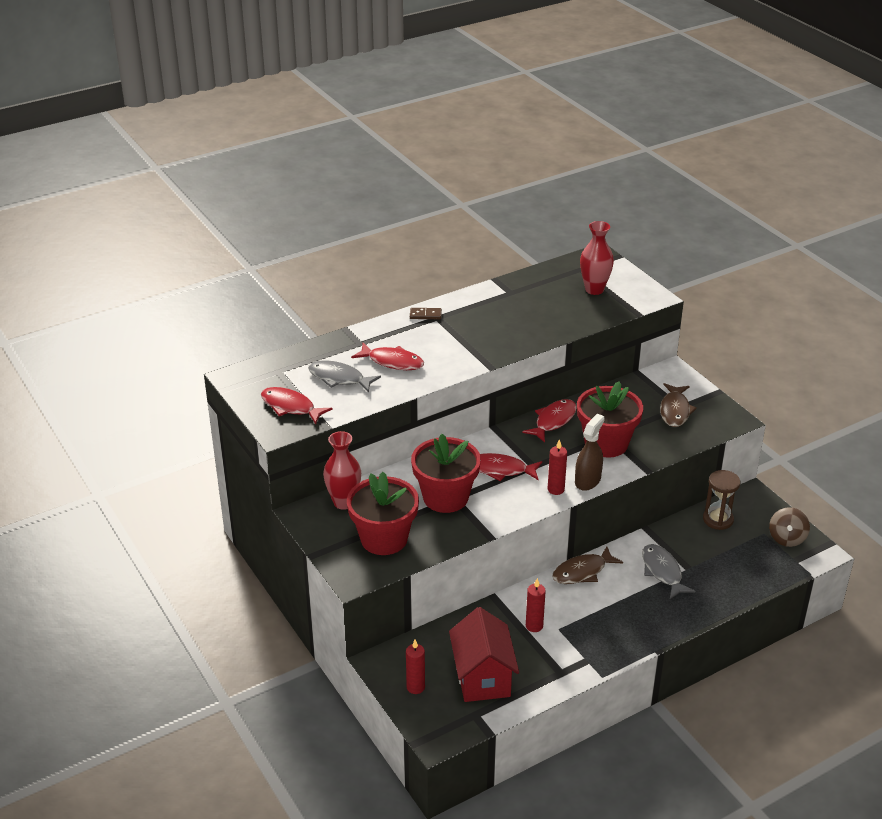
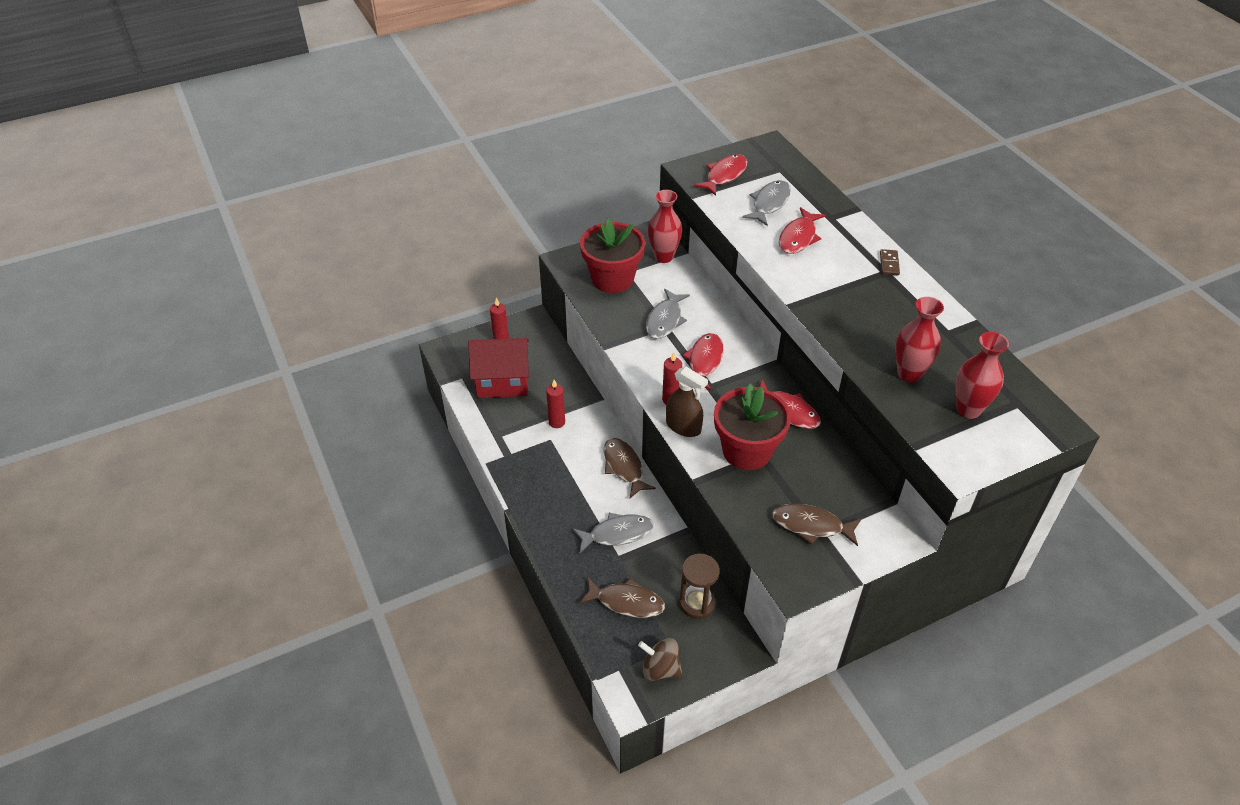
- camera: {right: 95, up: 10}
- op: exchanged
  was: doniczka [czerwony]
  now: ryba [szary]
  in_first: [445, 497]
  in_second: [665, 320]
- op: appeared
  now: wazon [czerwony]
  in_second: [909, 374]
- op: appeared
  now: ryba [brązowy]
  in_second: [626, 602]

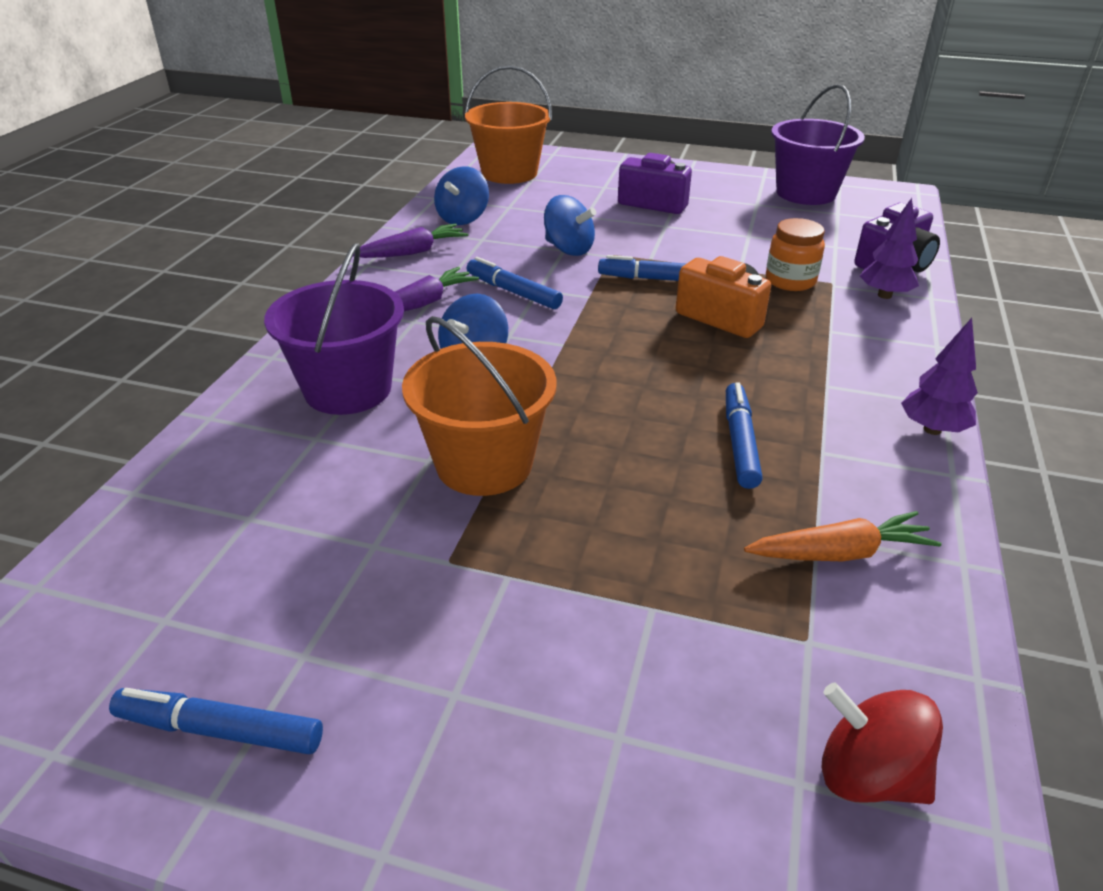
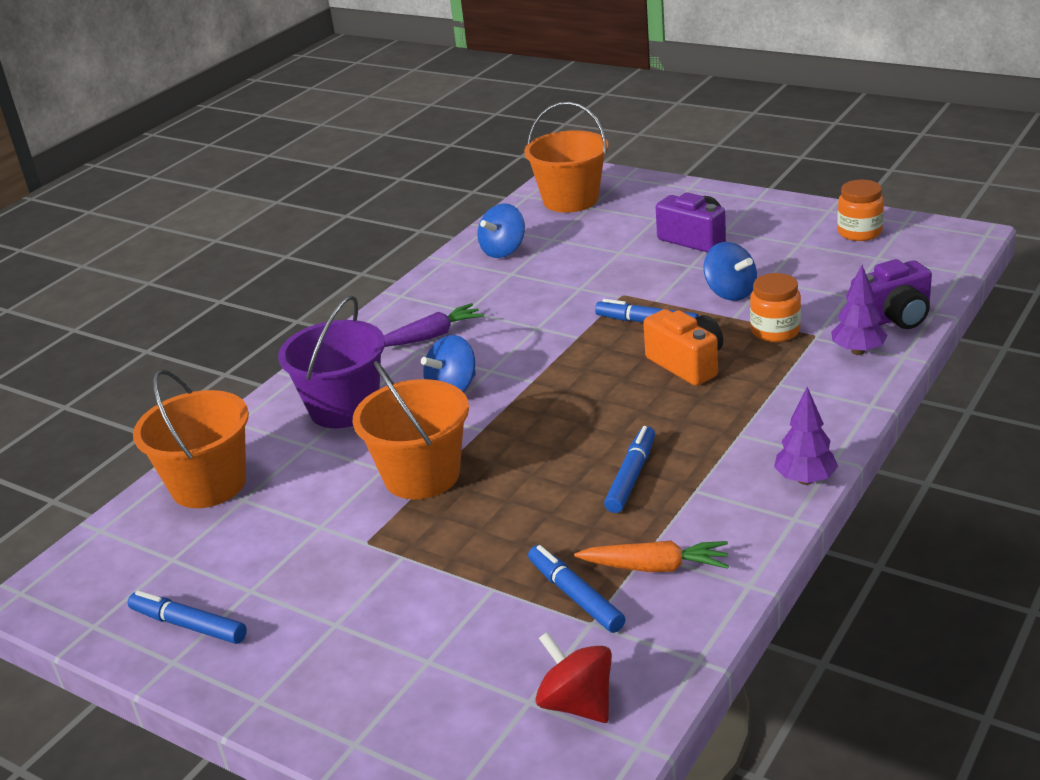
- camera: {right: 20, up: -5}
- op: exchanged
  was: wiadro [fioletowy]
  now: słoik [pomarańczowy]
  in_first: [805, 193]
  in_second: [859, 232]
- op: relocated
  was: bączek [niebieski]
  in_first: [568, 249]
  in_second: [730, 293]
- op: missing
  was: marchewka [fioletowy]
  in_first: [412, 252]
- op: relocated
  was: flamaster [niebieski]
  in_first: [513, 292]
  in_second: [575, 596]
- op: appeared
  now: wiadro [pomarańczowy]
  in_second: [209, 484]

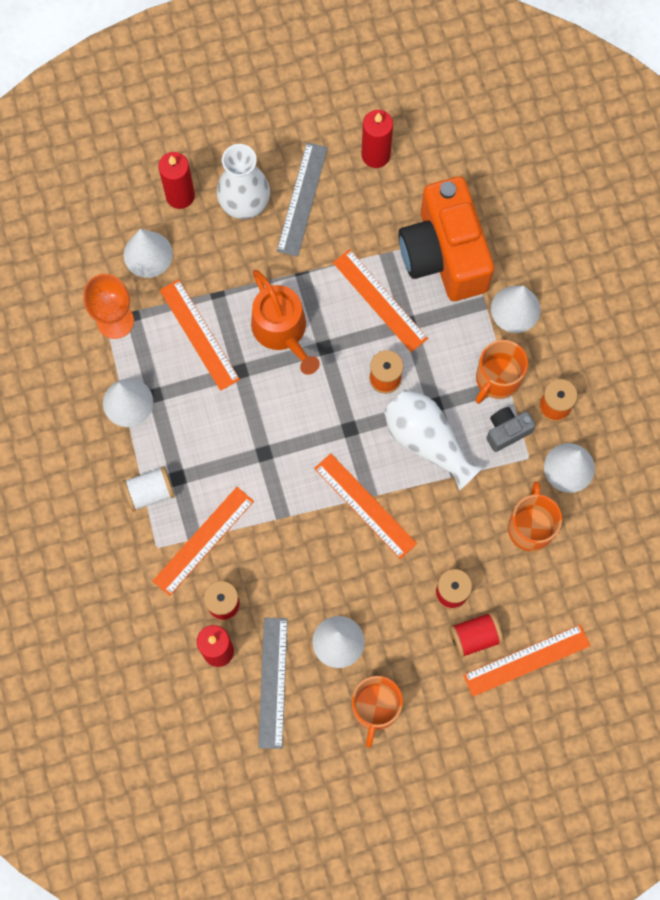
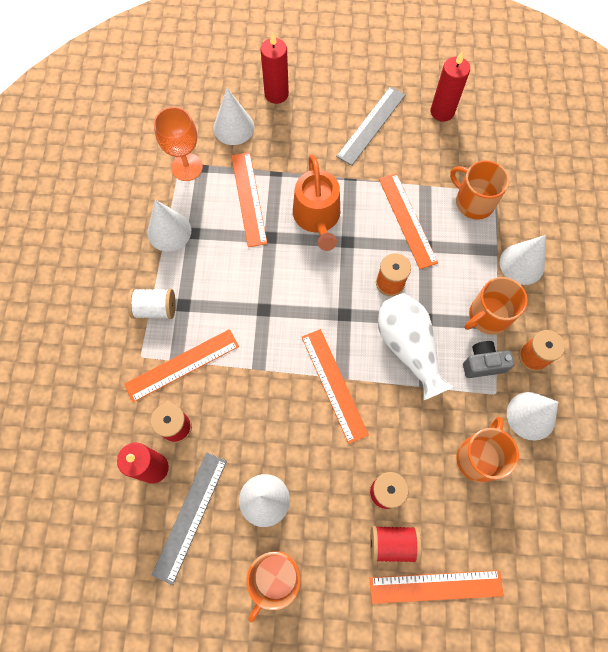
- camera: {right: 20, up: -5}
- op: missing
  was: wazon [biały]
  in_first: [244, 203]
- op: exchanged
  was: aparat fotograficzny [pomarańczowy]
  now: kubek [pomarańczowy]
  in_first: [444, 254]
  in_second: [473, 202]

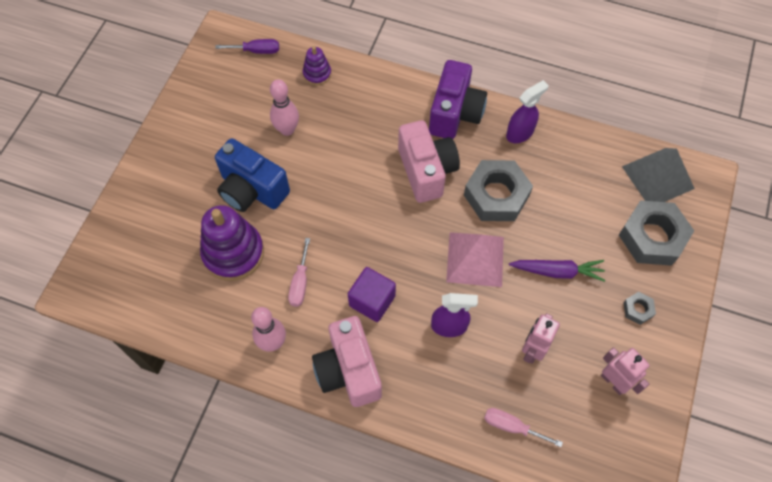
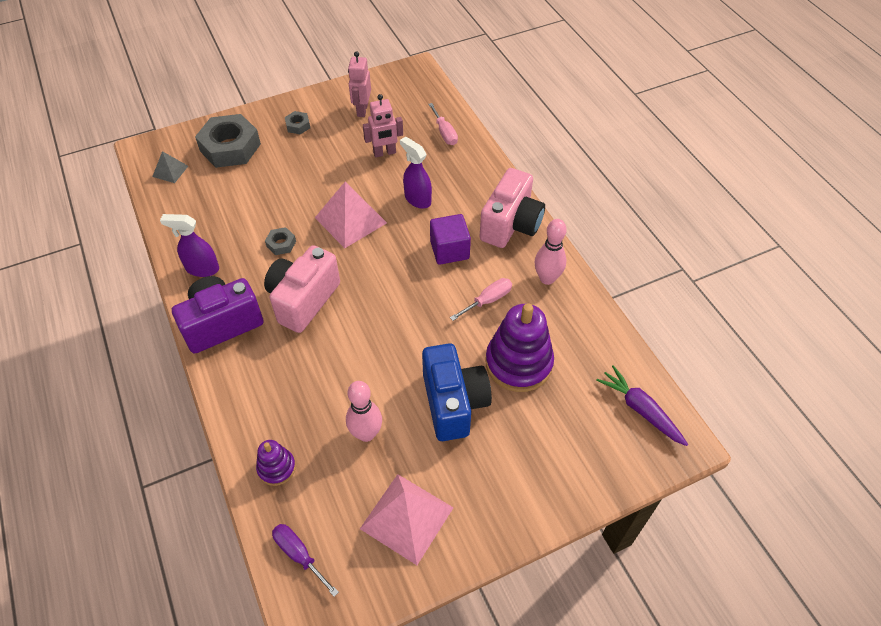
- camera: {right: -135, up: -10}
- op: size
  was: piramida [szary]
  in_first: [658, 177]
  in_second: [170, 171]
  ratio: 0.52
- op: size
  was: nakrętka [szary]
  in_first: [496, 195]
  in_second: [281, 244]
  ratio: 0.45
- op: relocated
  was: marchewka [fioletowy]
  in_first: [557, 271]
  in_second: [640, 409]
- op: appeared
  now: piramida [różowy]
  in_second: [406, 518]

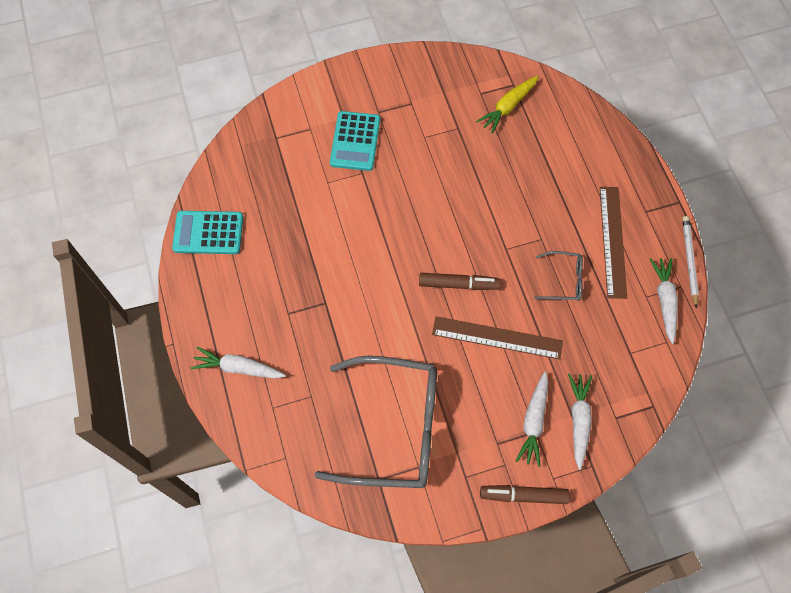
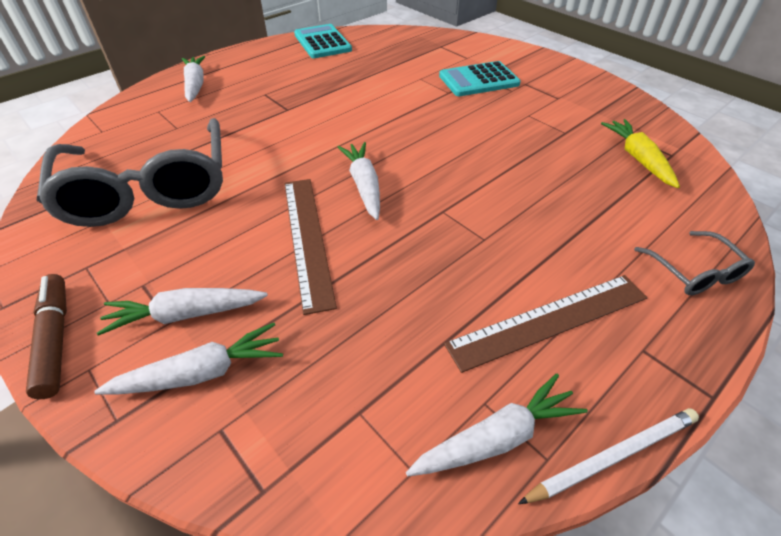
- camera: {right: 65, up: -20}
- op: spun
  was: marchewka [żółty]
  in_first: [508, 107]
  in_second: [638, 159]
  clockwise: 60
- op: relocated
  was: okulary [szary]
  in_first: [564, 280]
  in_second: [695, 272]
- op: exchanged
  was: flamaster [brązowy]
  now: marchewka [biały]
  in_first: [458, 284]
  in_second: [364, 186]

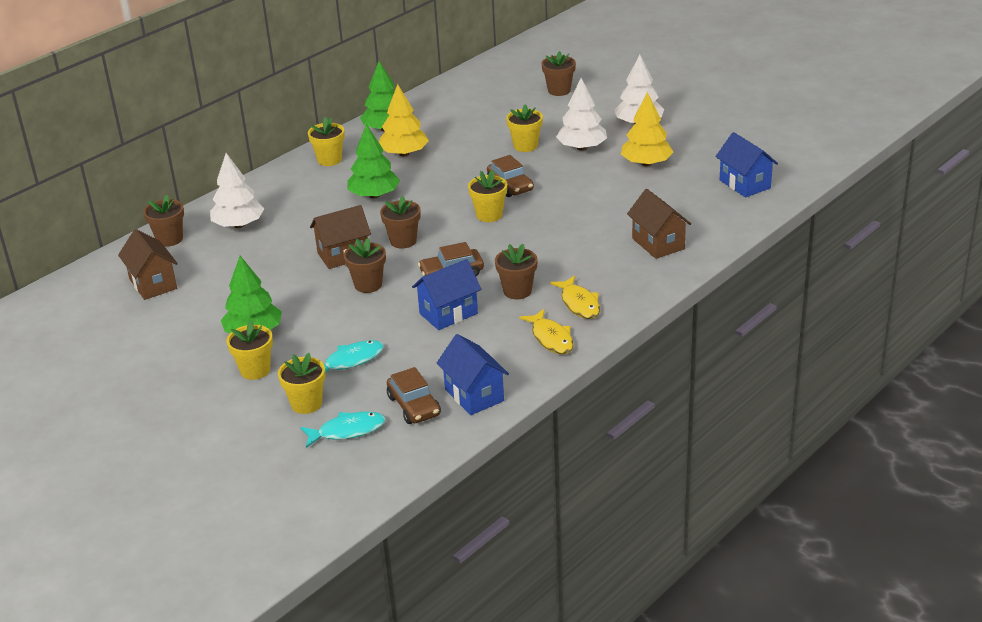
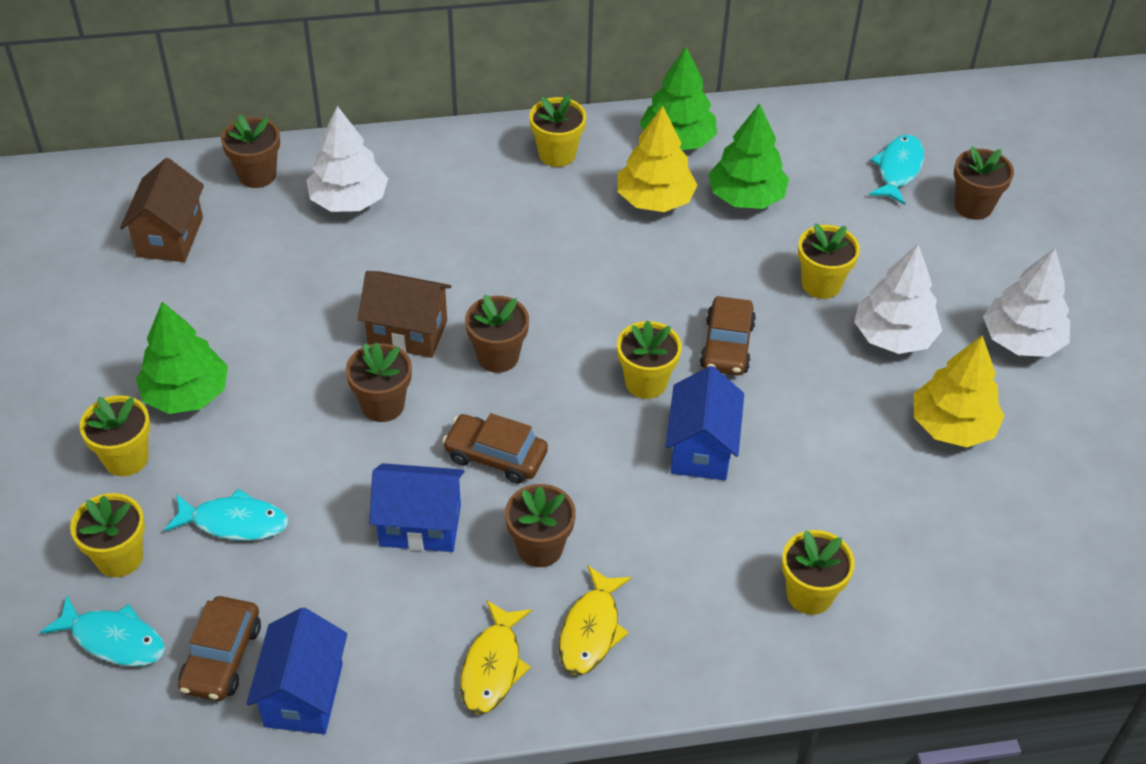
- camera: {right: 35, up: 15}
- op: relocated
  was: drzewko [zielony]
  in_first: [374, 195]
  in_second: [746, 197]
- op: relocated
  was: domek [niebieski]
  in_first: [745, 184]
  in_second: [701, 449]
- op: exchanged
  was: domek [brązowy]
  now: doniczka [żółty]
  in_first: [658, 244]
  in_second: [809, 594]
- op: appeared
  now: ryba [turkusowy]
  in_second: [898, 170]

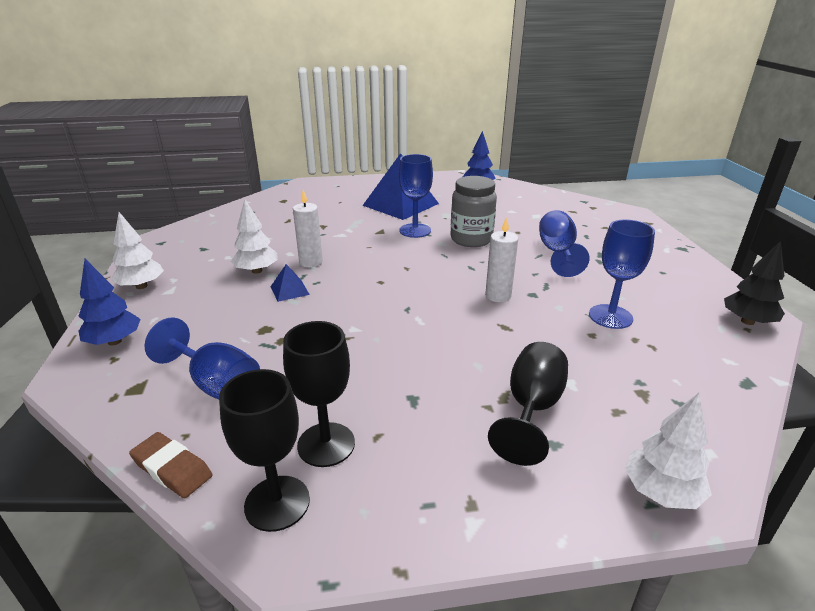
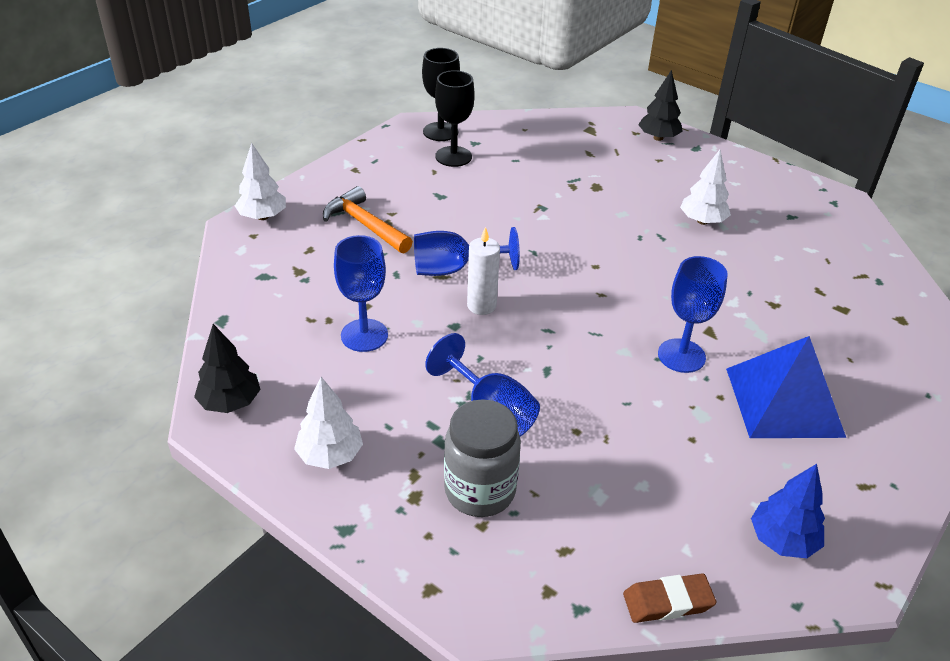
- camera: {right: 135, up: 10}
- op: relocated
  was: słoik [szary]
  in_first: [471, 239]
  in_second: [480, 491]
- op: missing
  was: świeca [biały]
  in_first: [311, 262]
- op: relocated
  was: drzewko [biały]
  in_first: [141, 286]
  in_second: [330, 455]
- op: colour
  was: drzewko [niebieski]
  now: drzewko [czarny]
  in_first: [114, 341]
  in_second: [658, 138]
- op: missing
  was: piramida [niebieski]
  in_first: [289, 290]
- op: relocated
  was: kielich [niebieski]
  in_first: [216, 384]
  in_second: [453, 269]
- op: exchanged
  was: kielich [czarny]
  now: młotek [pomarańczowy]
  in_first: [531, 408]
  in_second: [365, 224]
- op: relocated
  was: gumka do mazania [brązowy]
  in_first: [172, 468]
  in_second: [667, 602]

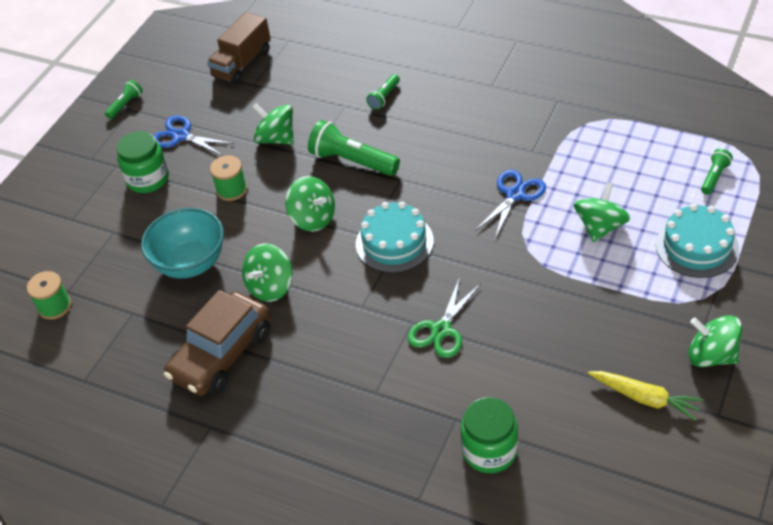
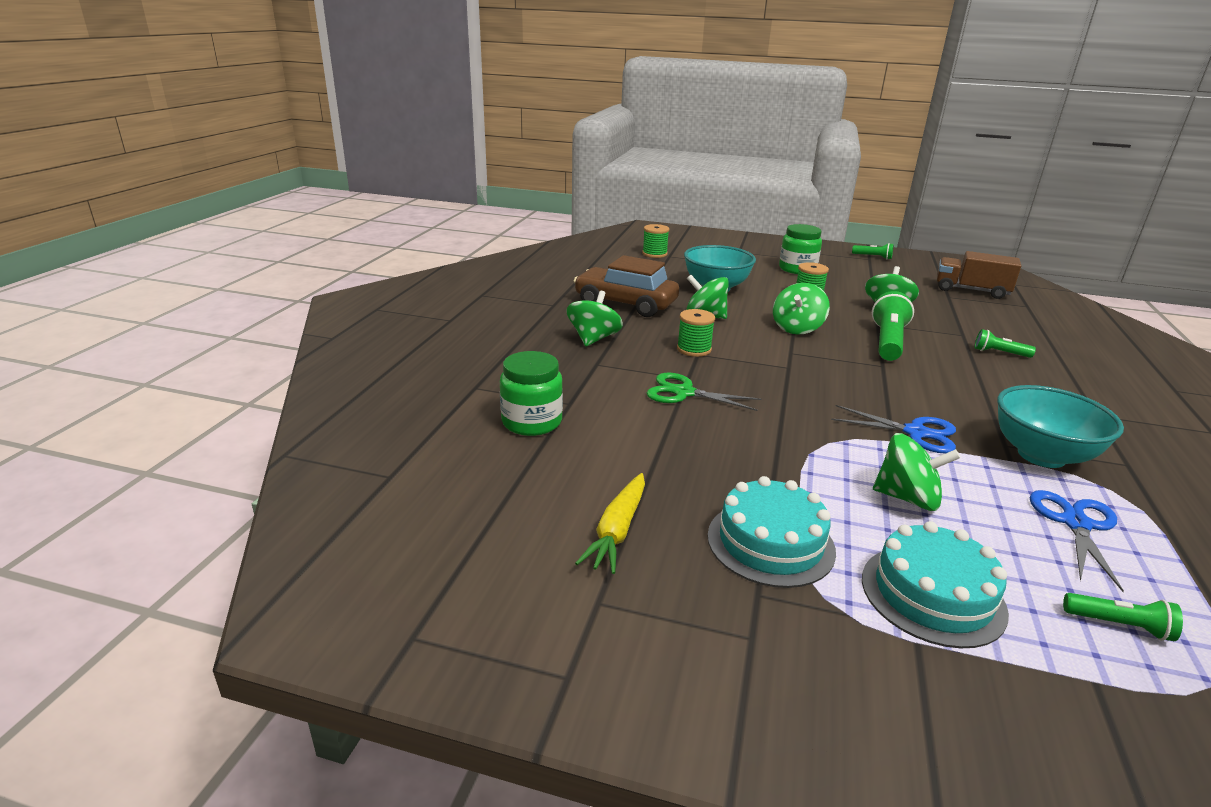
- camera: {right: 75, up: -20}
- op: relocated
  was: nożyczki [niebieski]
  in_first: [181, 136]
  in_second: [1076, 524]
- op: relocated
  was: tort [turkusowy]
  in_first: [394, 242]
  in_second: [770, 543]
- op: relocated
  was: bączek [zielony]
  in_first: [711, 356]
  in_second: [593, 339]
- op: appeared
  now: szpulka [zielony]
  in_second: [694, 349]
- op: appeared
  now: miska [turkusowy]
  in_second: [1041, 455]

